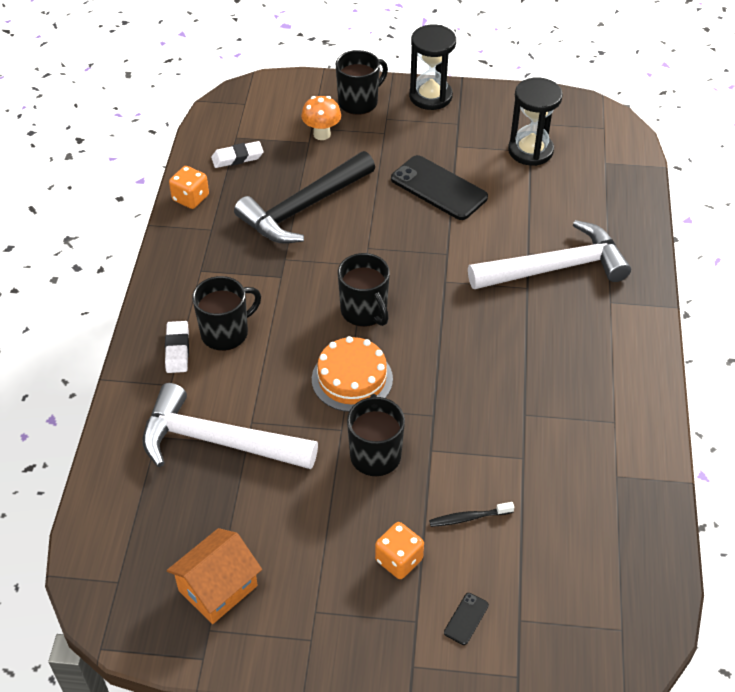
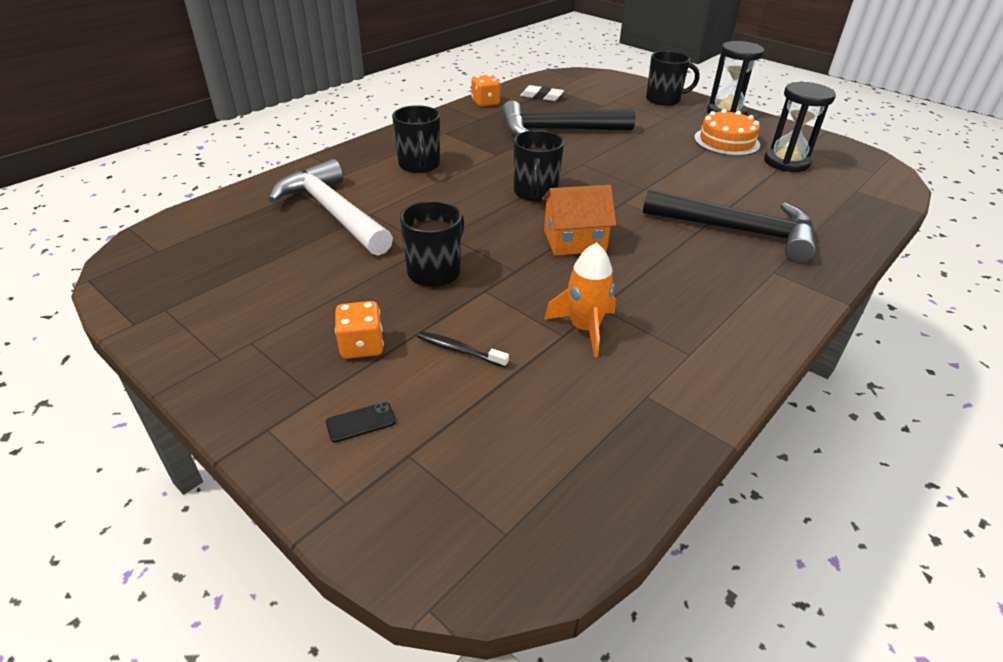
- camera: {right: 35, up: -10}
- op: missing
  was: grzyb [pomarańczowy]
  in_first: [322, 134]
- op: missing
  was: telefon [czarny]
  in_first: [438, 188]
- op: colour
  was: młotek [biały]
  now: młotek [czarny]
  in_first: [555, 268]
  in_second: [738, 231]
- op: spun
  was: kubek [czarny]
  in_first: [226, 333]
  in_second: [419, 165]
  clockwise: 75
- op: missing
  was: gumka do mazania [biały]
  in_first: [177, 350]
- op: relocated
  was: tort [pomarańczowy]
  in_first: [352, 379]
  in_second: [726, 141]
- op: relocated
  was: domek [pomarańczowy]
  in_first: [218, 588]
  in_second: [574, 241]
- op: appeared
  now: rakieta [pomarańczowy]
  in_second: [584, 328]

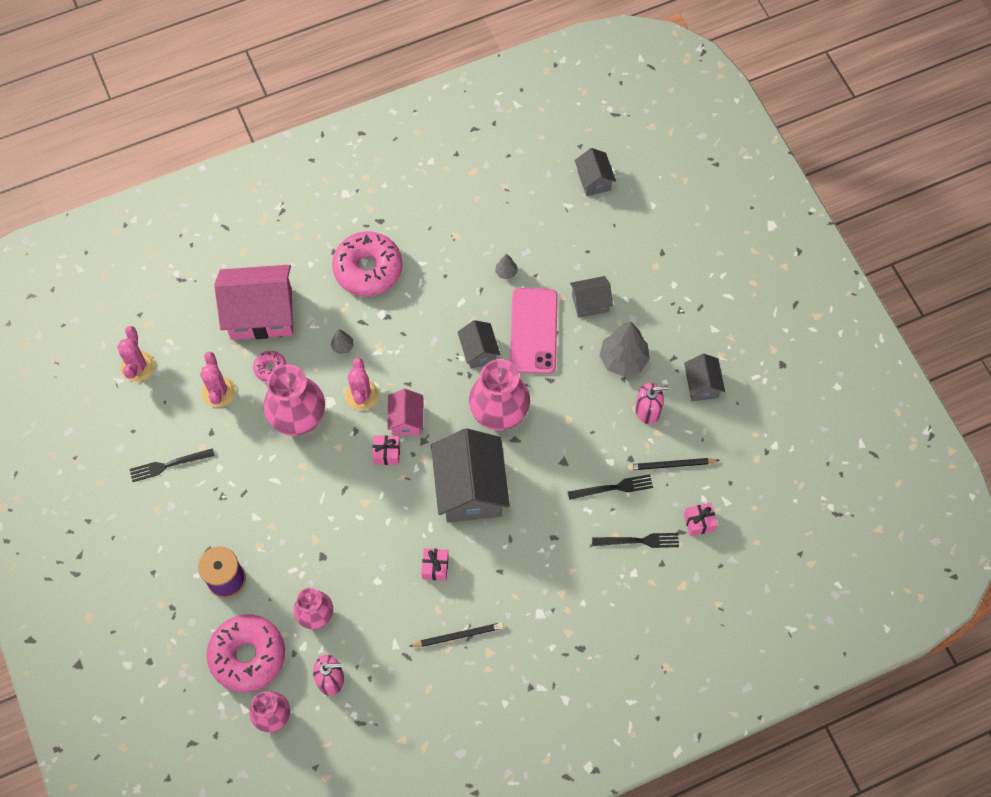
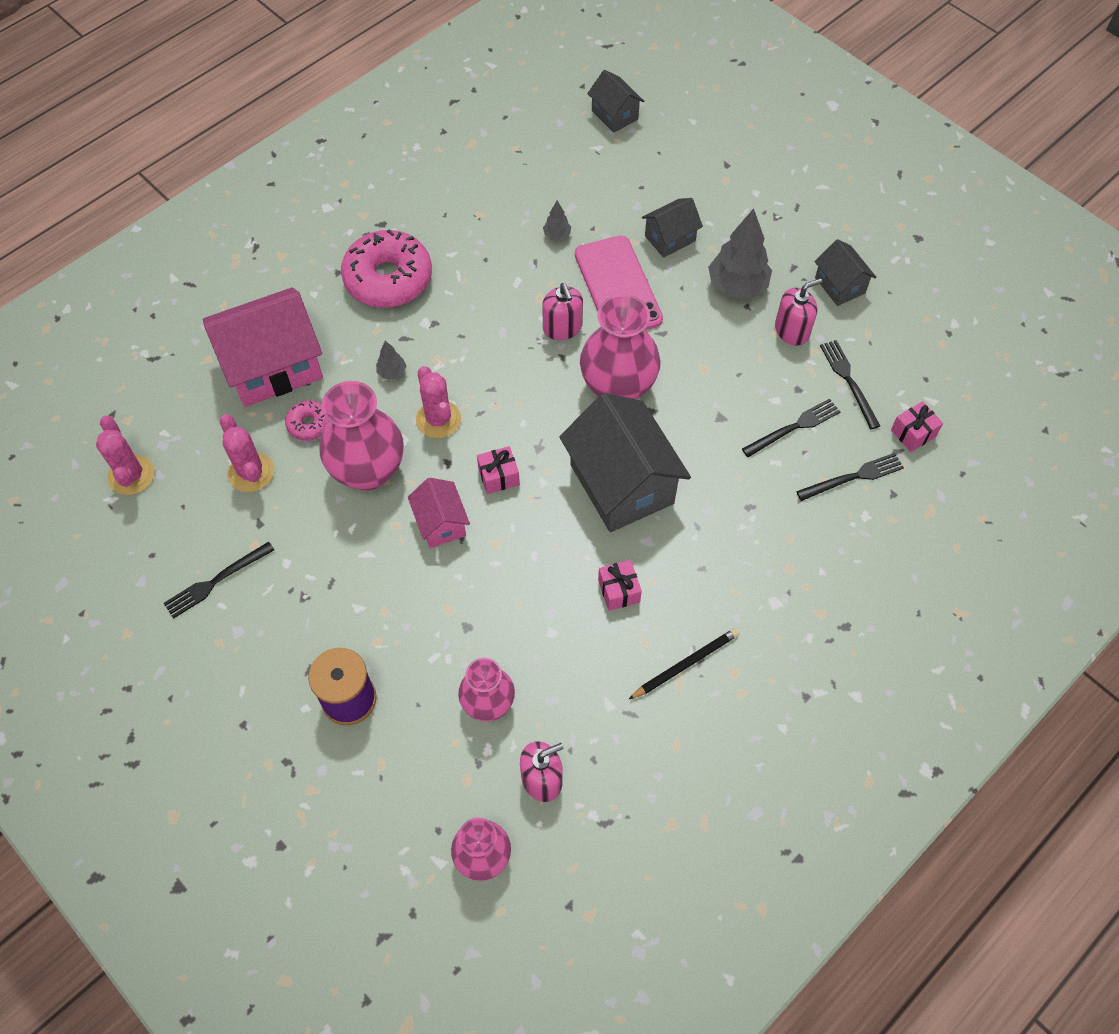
- camera: {right: -20, up: -5}
- op: exchanged
  was: domek [szary]
  now: dozownik mydła [różowy]
  in_first: [479, 351]
  in_second: [562, 328]
- op: relocated
  was: domek [różowy]
  in_first: [406, 420]
  in_second: [441, 523]
- op: exchanged
  was: ołówek [czarny]
  now: widelec [czarny]
  in_first: [671, 465]
  in_second: [848, 381]
- op: missing
  was: donut [różowy]
  in_first: [248, 655]

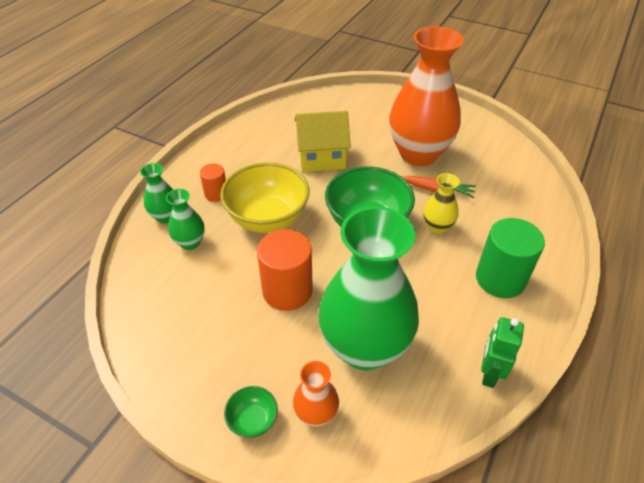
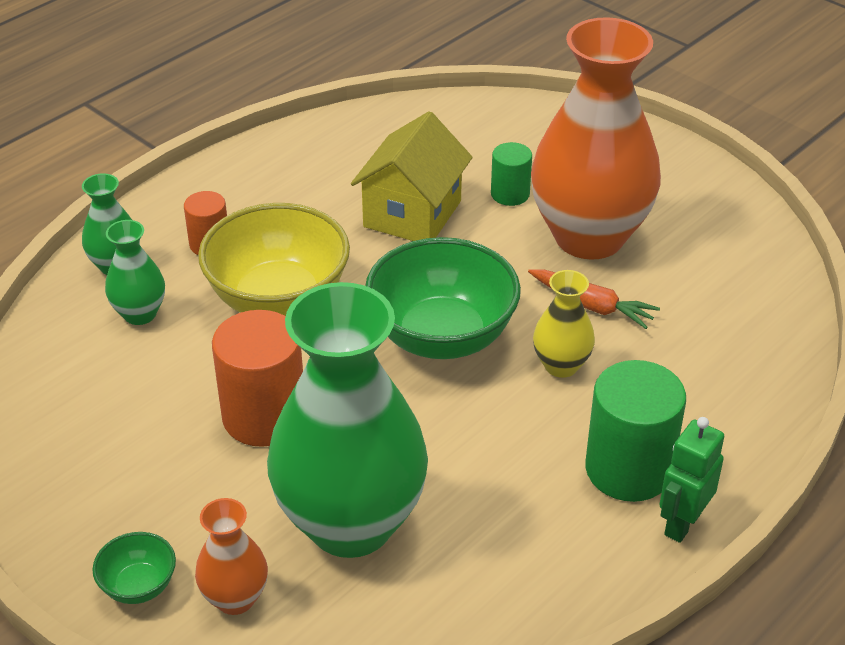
- camera: {right: 15, up: -5}
- op: spun
  was: domek [żółty]
  in_first: [321, 157]
  in_second: [412, 214]
  clockwise: -75
- op: relocated
  was: robot [zielony]
  in_first: [489, 373]
  in_second: [682, 523]
- op: appeared
  now: walec [zielony]
  in_second: [510, 194]

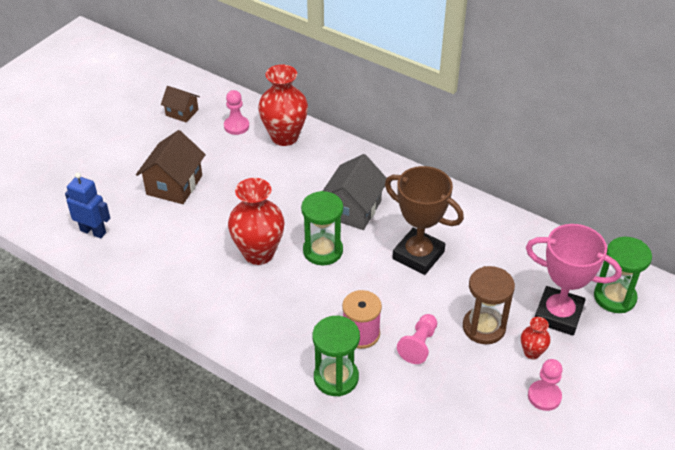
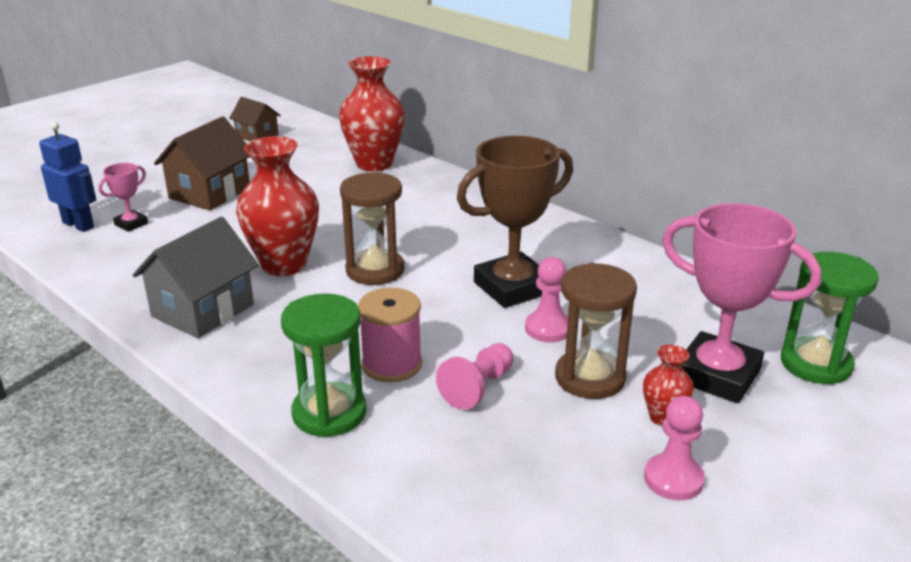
- camera: {right: 10, up: -15}
- op: relocated
  was: pionek [różowy]
  in_first: [236, 126]
  in_second: [548, 328]
- op: relocated
  was: domek [szary]
  in_first: [353, 209]
  in_second: [203, 310]
- op: spun
  was: puchar [brązowy]
  in_first: [418, 255]
  in_second: [512, 287]
  clockwise: -75
- op: colour
  was: klepsydra [zielony]
  now: klepsydra [brązowy]
  in_first: [323, 251]
  in_second: [375, 270]
- op: appeared
  now: puchar [różowy]
  in_second: [131, 224]

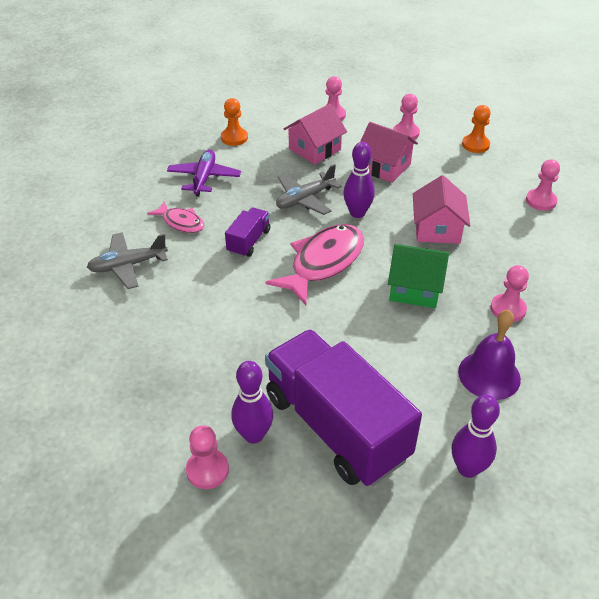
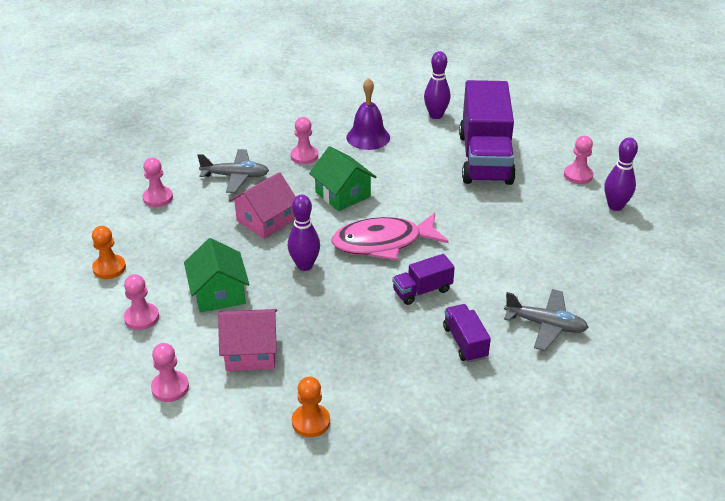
- camera: {right: -140, up: -5}
- op: colour
  was: domek [różowy]
  now: domek [zielony]
  in_first: [385, 167]
  in_second: [219, 293]
- op: missing
  was: samolot [fioletowy]
  in_first: [204, 178]
- op: relocated
  was: samolot [szary]
  in_first: [305, 199]
  in_second: [235, 176]
- op: exchanged
  was: ryba [różowy]
  now: ciężarówka [fioletowy]
  in_first: [181, 222]
  in_second: [465, 342]
- op: relocated
  was: kręgiel [fioletowy]
  in_first: [253, 435]
  in_second: [615, 206]

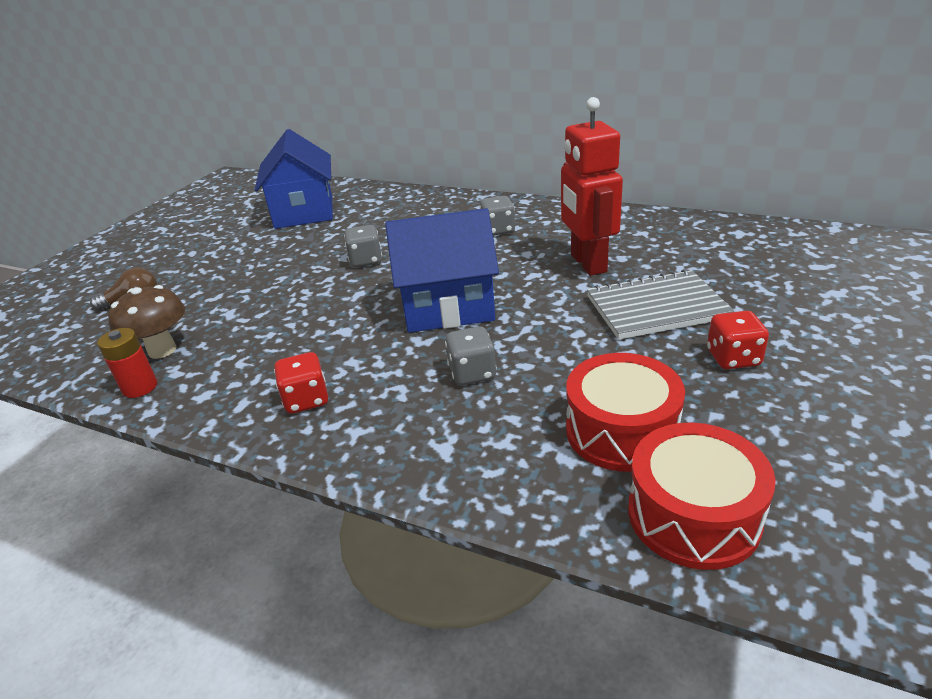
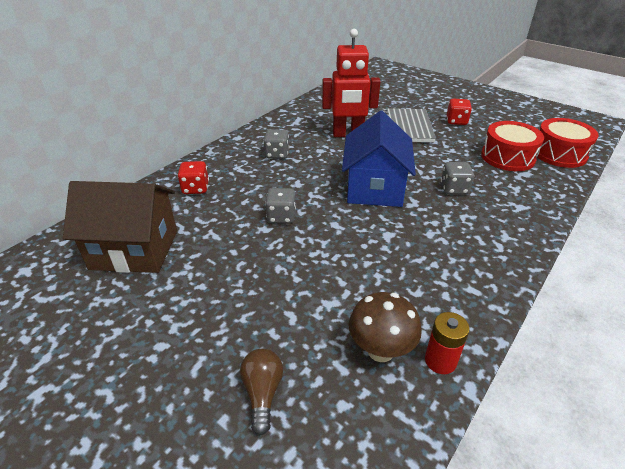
- camera: {right: -80, up: 5}
- op: colour
  was: domek [niebieski]
  now: domek [brązowy]
  in_first: [304, 212]
  in_second: [134, 249]
- op: relocated
  was: kostka do gry [czerwony]
  in_first: [306, 400]
  in_second: [195, 188]

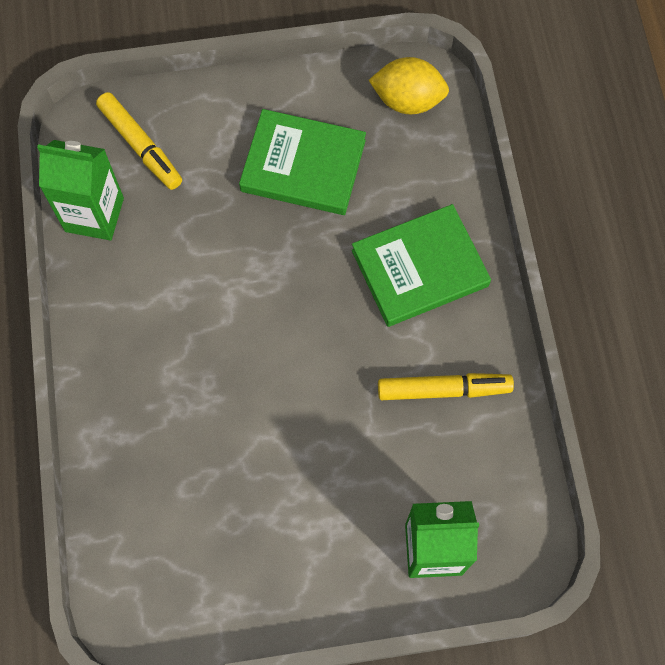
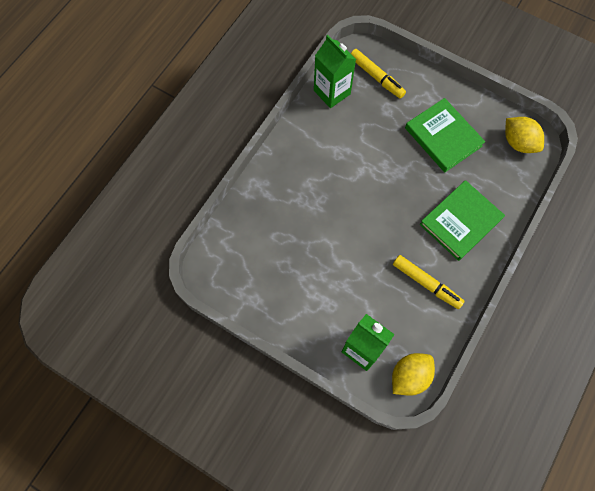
- camera: {right: 40, up: 0}
- op: spun
  was: flamaster [żółty]
  in_first: [140, 145]
  in_second: [376, 77]
  clockwise: -45
- op: spun
  was: książka [zielony]
  in_first: [420, 268]
  in_second: [460, 222]
  clockwise: -60
- op: appeared
  now: cytryna [żółty]
  in_second: [409, 376]

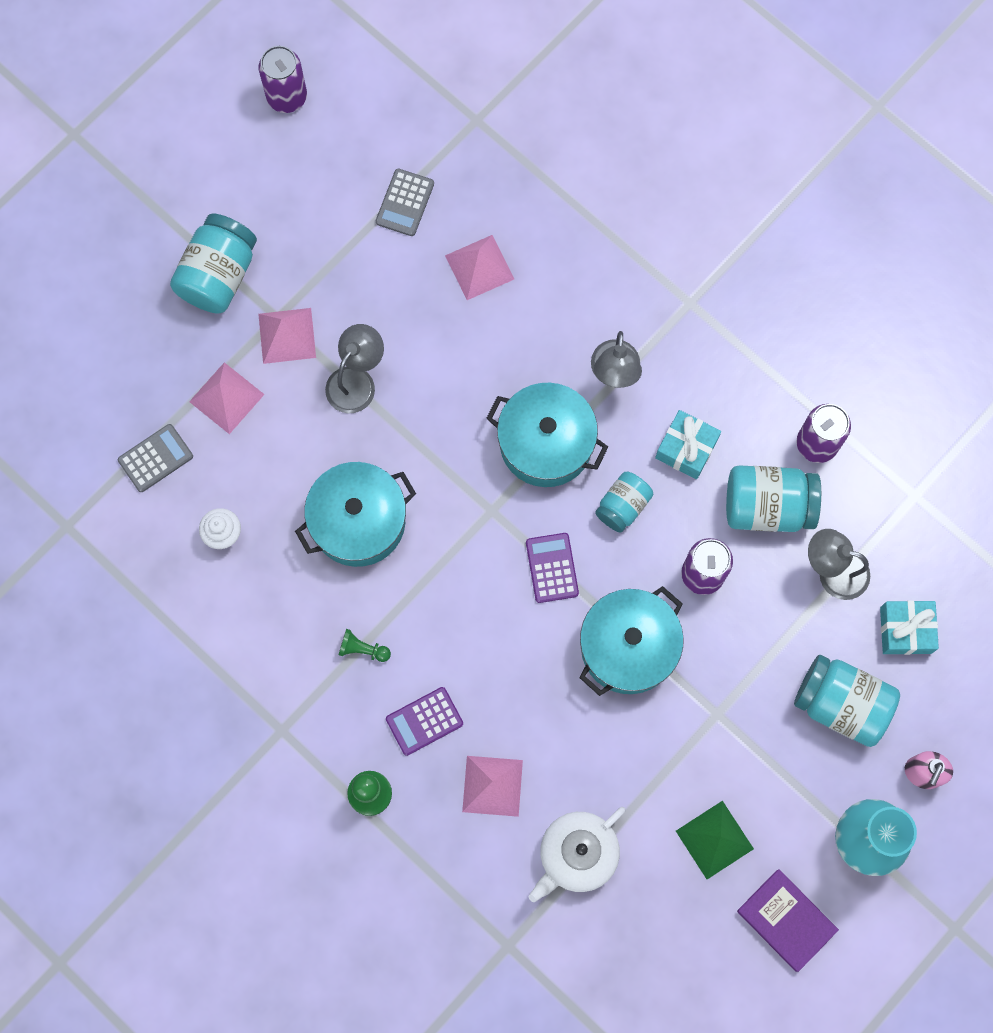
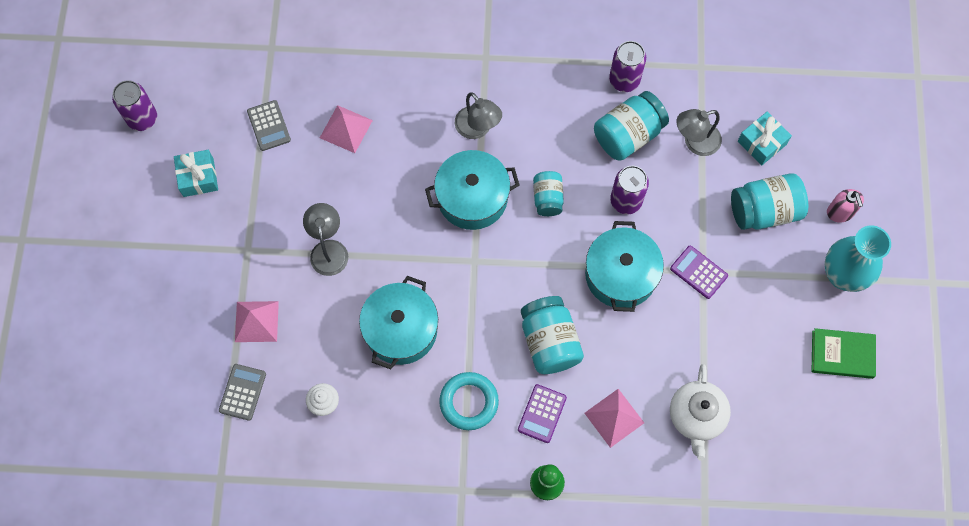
- camera: {right: -40, up: -5}
- op: relocated
  was: słoik [turkusowy]
  in_first: [218, 275]
  in_second: [549, 342]
- op: missing
  was: piramida [różowy]
  in_first: [287, 335]
- op: relocated
  was: prezent [turkusowy]
  in_first: [686, 448]
  in_second: [198, 177]
- op: relocated
  was: kalkulator [fioletowy]
  in_first: [552, 568]
  in_second: [698, 272]
- op: exchanged
  was: pionek [zielony]
  now: pierścień [turkusowy]
  in_first: [362, 649]
  in_second: [469, 402]
- op: missing
  was: piramida [zielony]
  in_first: [714, 839]
- op: colour
  was: książka [fioletowy]
  now: książka [zielony]
  in_first: [786, 920]
  in_second: [842, 354]

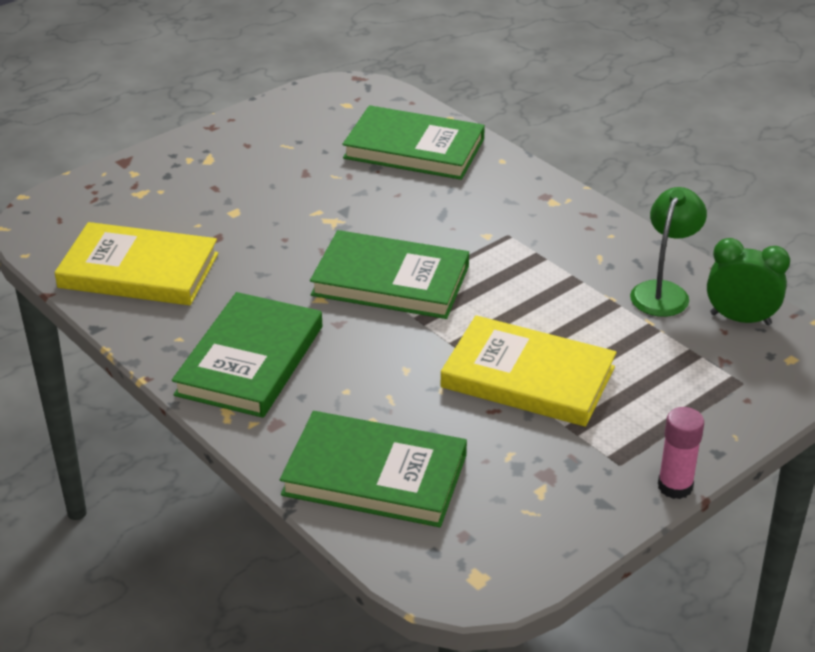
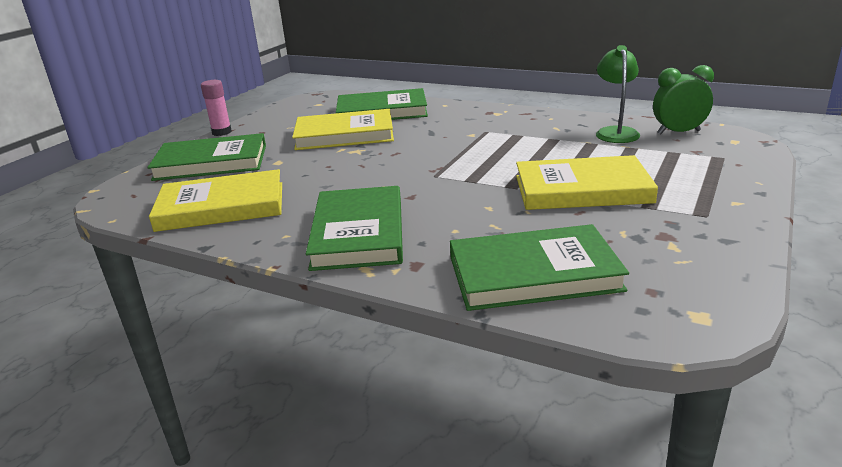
- camera: {right: -20, up: -10}
- op: relocated
  was: książka [zielony]
  in_first: [390, 281]
  in_second: [211, 162]
- op: relocated
  was: klej w sztyfcie [różowy]
  in_first: [675, 486]
  in_second: [222, 132]
- op: appeared
  now: książka [żółty]
  in_second: [344, 135]

